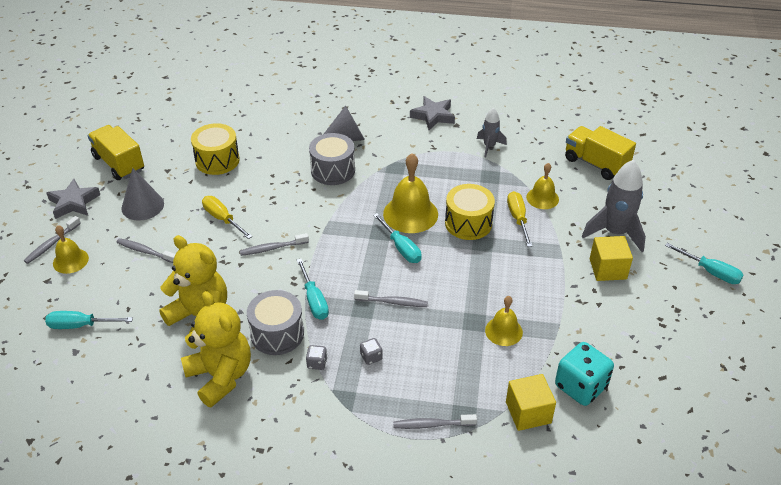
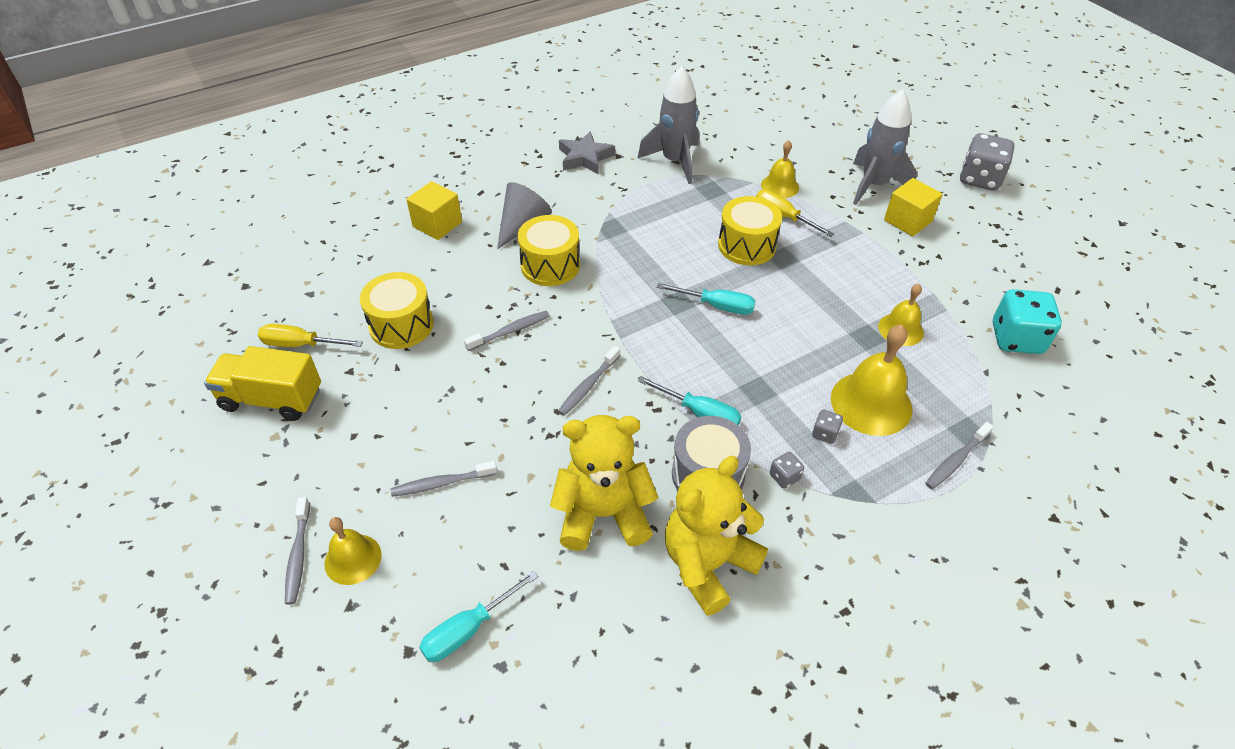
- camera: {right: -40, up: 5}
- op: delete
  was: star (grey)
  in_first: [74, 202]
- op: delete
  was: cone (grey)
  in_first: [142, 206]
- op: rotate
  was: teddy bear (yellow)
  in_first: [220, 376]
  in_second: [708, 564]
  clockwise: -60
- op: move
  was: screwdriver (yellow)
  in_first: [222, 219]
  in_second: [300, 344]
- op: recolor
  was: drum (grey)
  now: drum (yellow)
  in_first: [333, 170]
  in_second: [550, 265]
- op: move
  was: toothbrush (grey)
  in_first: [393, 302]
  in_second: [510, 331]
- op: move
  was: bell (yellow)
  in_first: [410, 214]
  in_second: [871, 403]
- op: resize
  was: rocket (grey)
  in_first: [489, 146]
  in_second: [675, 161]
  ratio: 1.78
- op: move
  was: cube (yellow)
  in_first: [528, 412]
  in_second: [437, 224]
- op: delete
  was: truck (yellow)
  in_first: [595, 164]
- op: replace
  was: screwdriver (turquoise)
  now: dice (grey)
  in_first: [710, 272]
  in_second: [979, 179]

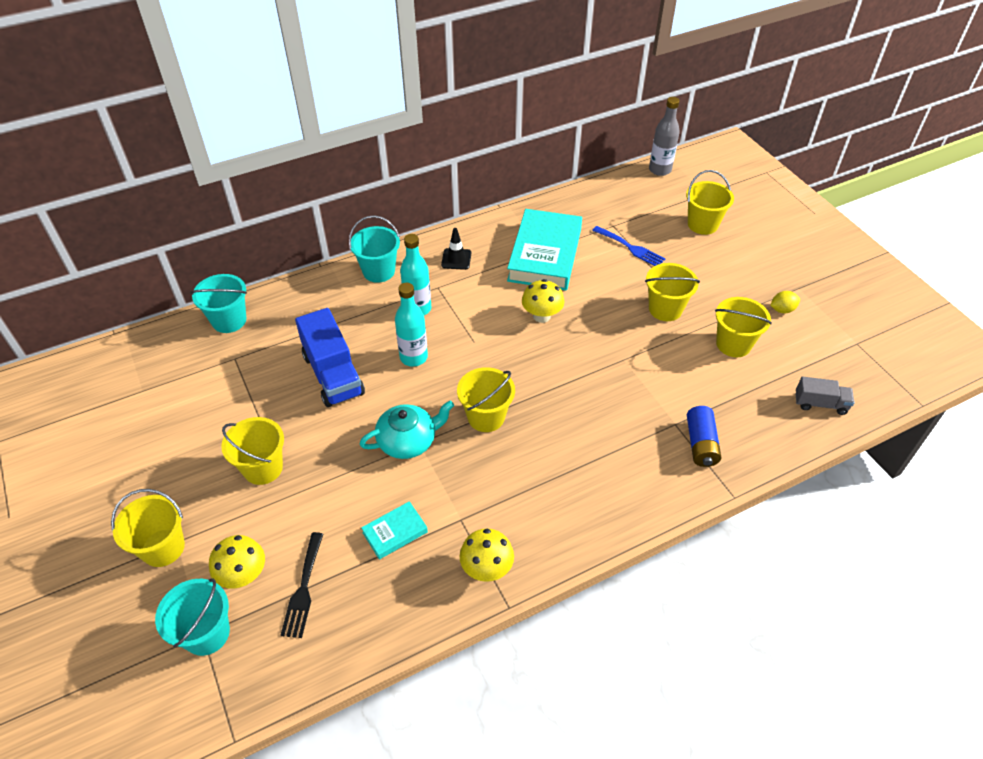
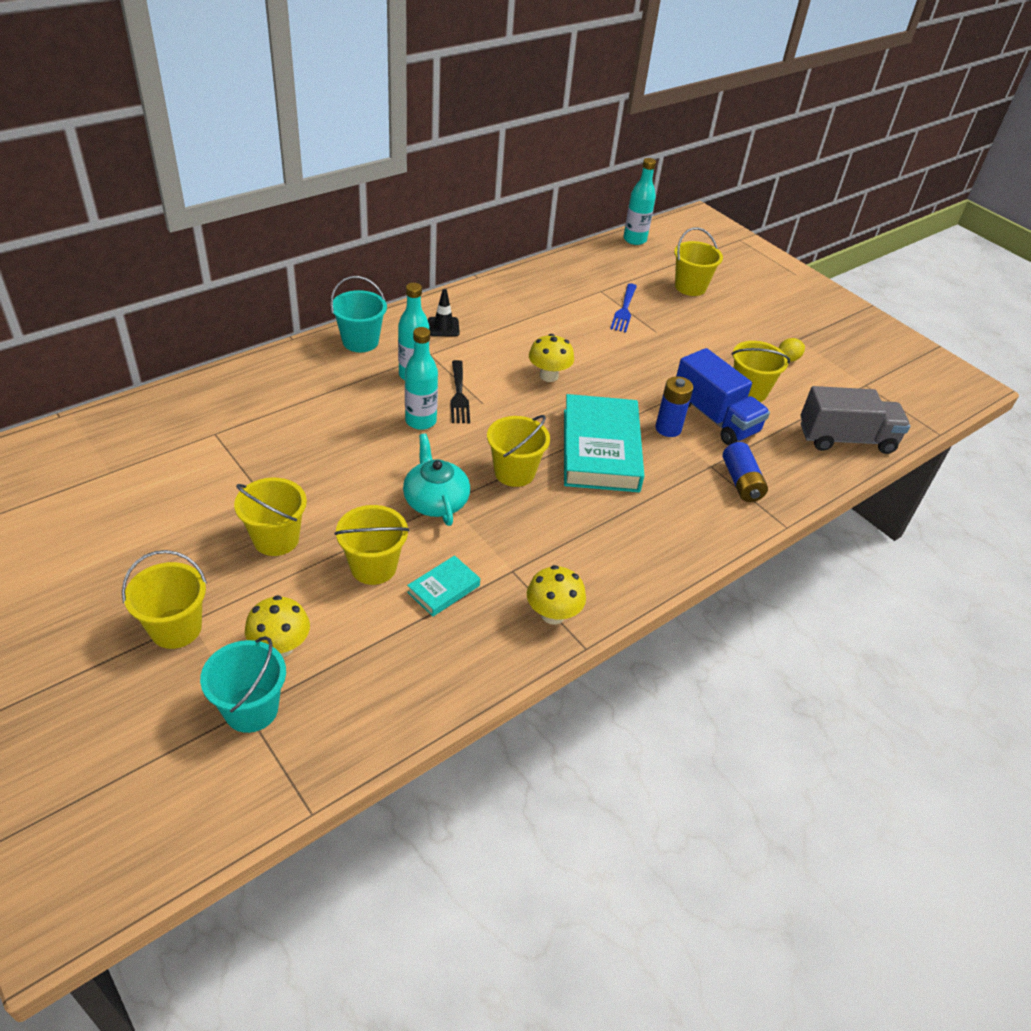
- camera: {right: -15, up: -5}
- op: delete
  was: bucket (turquoise)
  in_first: [229, 320]
- op: move
  was: fork (black)
  in_first: [303, 589]
  in_second: [459, 395]
- op: move
  was: truck (blue)
  in_first: [333, 374]
  in_second: [714, 417]
- op: rotate
  was: teapot (turquoise)
  in_first: [408, 441]
  in_second: [435, 500]
  clockwise: -75
- op: move
  was: book (turquoise)
  in_first: [544, 255]
  in_second: [600, 450]
- op: rotate
  was: fork (blue)
  in_first: [631, 248]
  in_second: [624, 310]
  clockwise: 75
- op: move
  was: bucket (yellow)
  in_first: [665, 309]
  in_second: [373, 567]
- op: recolor
  was: bottle (grey)
  now: bottle (turquoise)
  in_first: [660, 170]
  in_second: [634, 240]
- op: resize
  was: truck (grey)
  in_first: [820, 404]
  in_second: [846, 439]
  ratio: 1.81
- op: insert
  now: battery (blue)
  in_second: [668, 428]

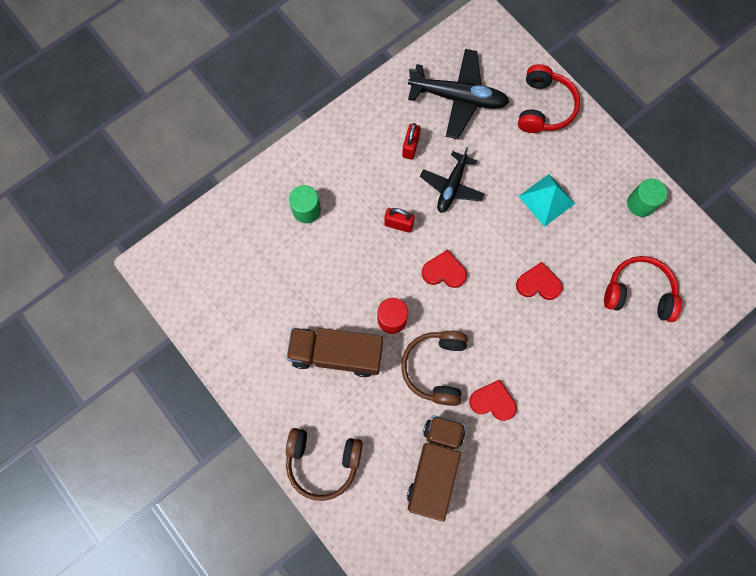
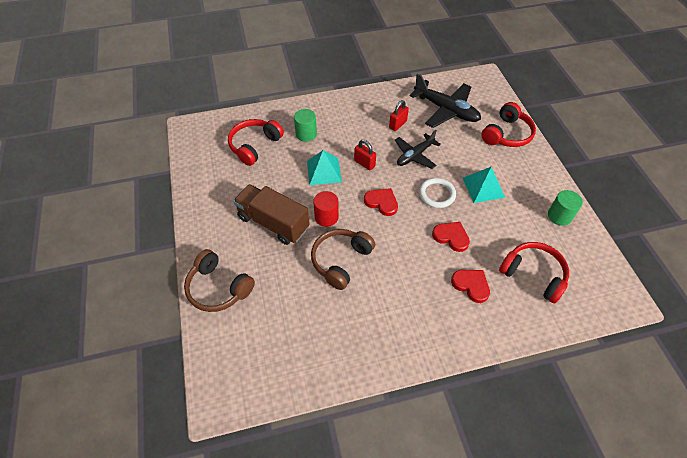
- camera: {right: 25, up: -20}
- op: delete
  was: truck (brown)
  in_first: [435, 467]
- op: move
  was: heart (red)
  in_first: [493, 401]
  in_second: [471, 285]
- op: insert
  now: headphones (red)
  in_second: [255, 146]
- op: insert
  now: pyramid (turquoise)
  in_second: [324, 171]
- op: insert
  now: ring (white)
  in_second: [437, 194]

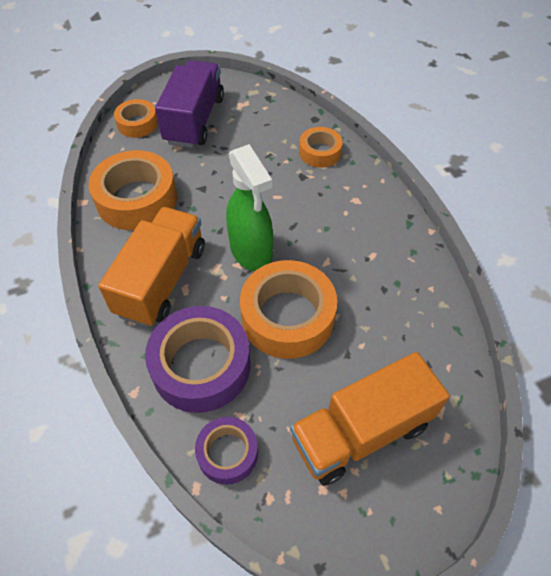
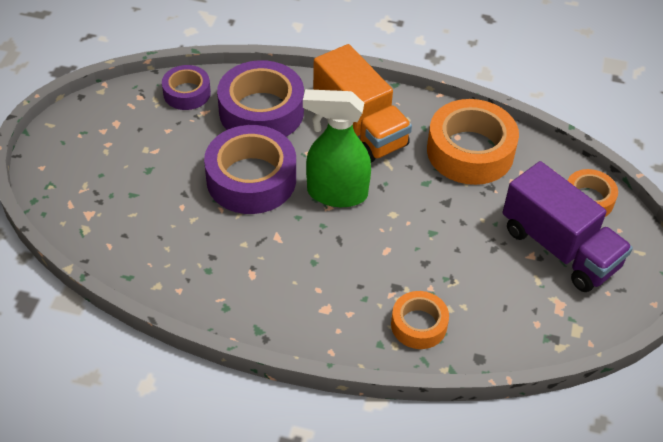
- camera: {right: 125, up: -5}
- op: recolor
  was: tape (orange)
  now: tape (purple)
  in_first: [287, 316]
  in_second: [251, 179]
- op: delete
  was: truck (orange)
  in_first: [361, 432]

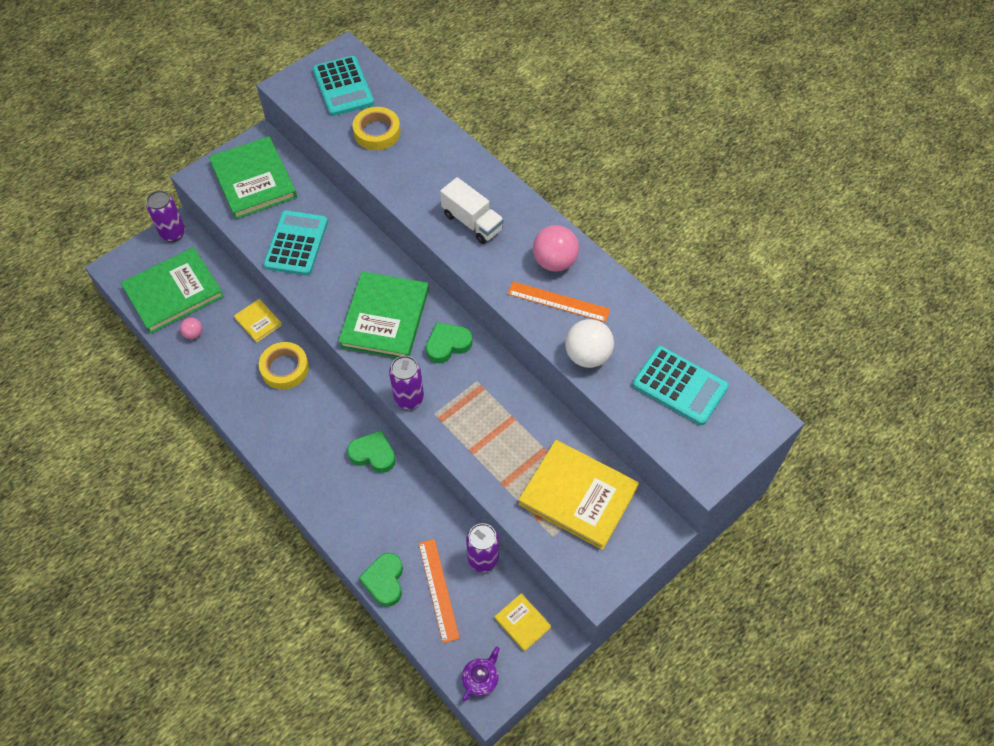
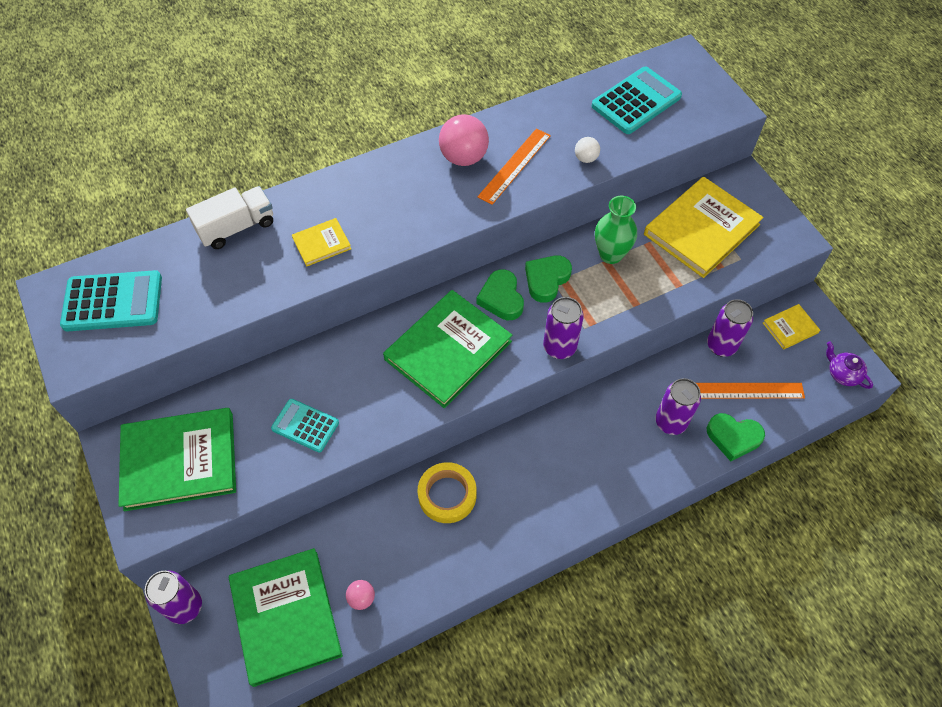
- camera: {right: -75, up: 0}
- op: move
  was: book (yellow)
  in_first: [258, 321]
  in_second: [321, 243]
- op: resize
  was: calculator (turquoise)
  in_first: [296, 243]
  in_second: [305, 426]
  ratio: 0.63
- op: rotate
  was: book (green)
  in_first: [385, 318]
  in_second: [448, 350]
  clockwise: -75
- op: move
  was: heart (green)
  in_first: [373, 454]
  in_second: [546, 280]
- op: delete
  was: tape (yellow)
  in_first: [377, 132]
- op: move
  was: truck (white)
  in_first: [472, 222]
  in_second: [236, 227]
- op: resize
  was: ball (white)
  in_first: [587, 355]
  in_second: [586, 158]
  ratio: 0.51
- op: insert
  now: vase (green)
  in_second: [610, 254]
- op: insert
  now: can (purple)
  in_second: [670, 422]

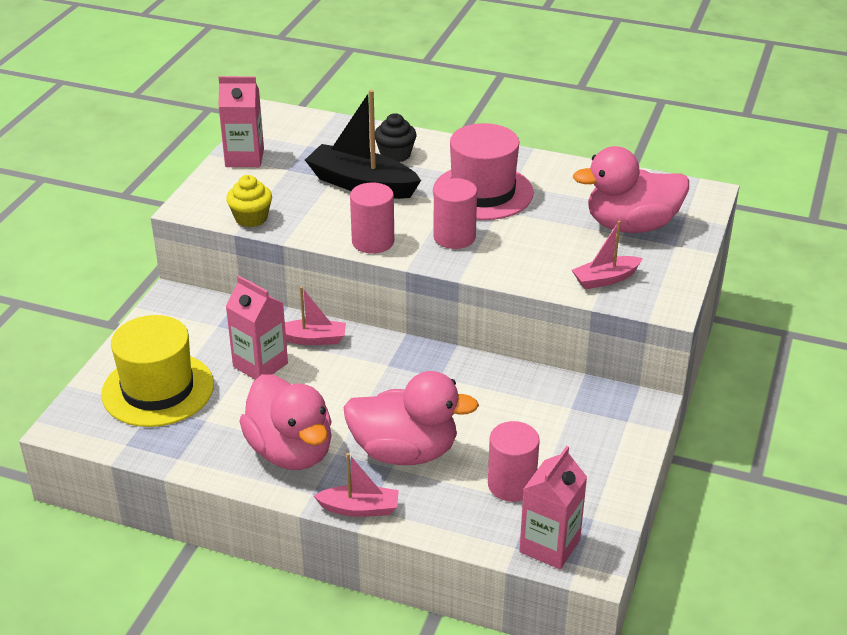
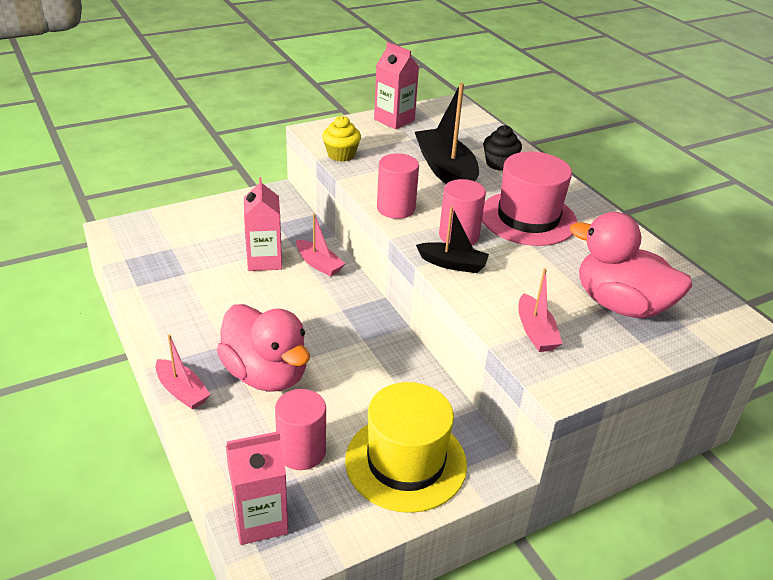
- camera: {right: 40, up: 0}
- op: move
  was: hat (yellow)
  in_first: [158, 389]
  in_second: [406, 462]
- op: delete
  was: duck (pink)
  in_first: [291, 451]
- op: rotate
  was: boat (pink)
  in_first: [605, 279]
  in_second: [535, 332]
  clockwise: -120
- op: insert
  now: boat (black)
  in_second: [453, 264]

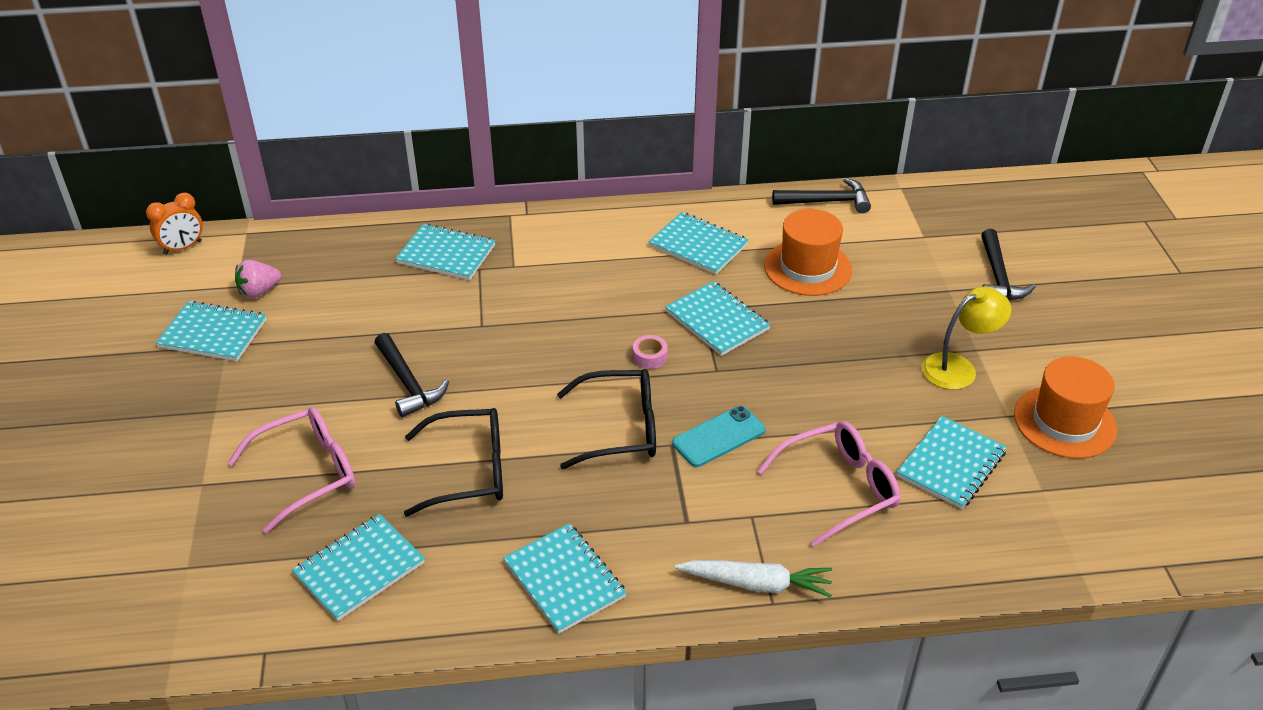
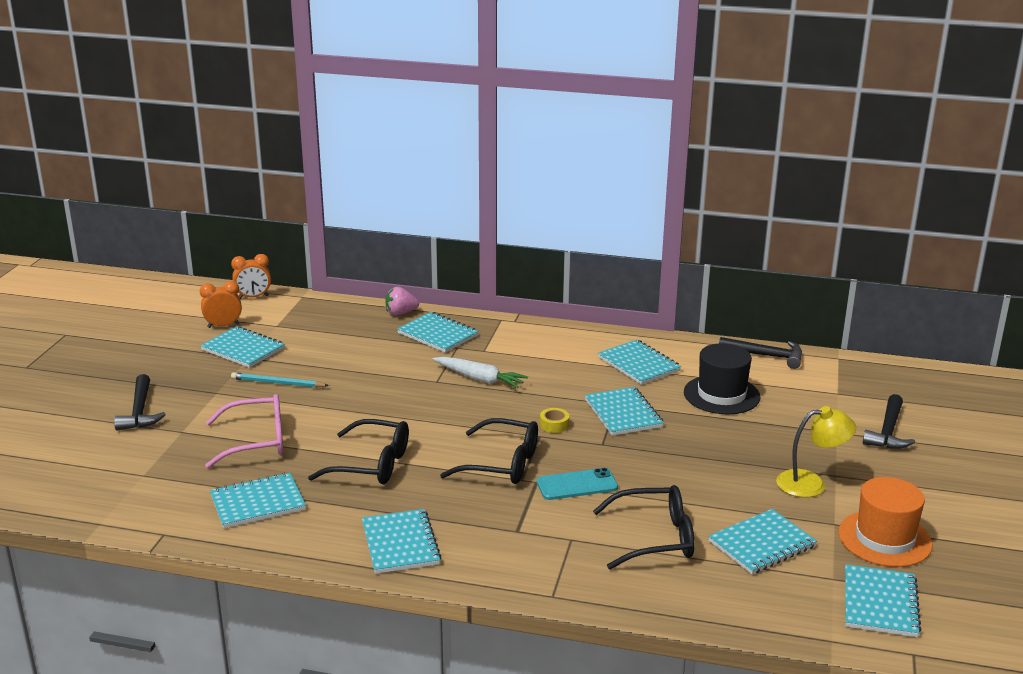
- camera: {right: 20, up: -15}
- op: move
  was: strawberry (pink)
  in_first: [259, 291]
  in_second: [401, 313]
- op: move
  was: hammer (black)
  in_first: [408, 383]
  in_second: [140, 411]
- op: recolor
  was: tape (pink)
  now: tape (yellow)
  in_first: [650, 356]
  in_second: [554, 425]
- op: move
  was: carrot (white)
  in_first: [756, 584]
  in_second: [479, 379]
- op: recolor
  was: glasses (pink)
  now: glasses (black)
  in_first: [839, 488]
  in_second: [654, 538]
- op: recolor
  was: hat (orange)
  now: hat (black)
  in_first: [807, 268]
  in_second: [721, 395]
- op: insert
  now: clock (orange)
  in_second: [223, 325]
- op: insert
  now: pencil (turquoise)
  in_second: [277, 383]
- op: insert
  now: notebook (turquoise)
  in_second: [880, 603]

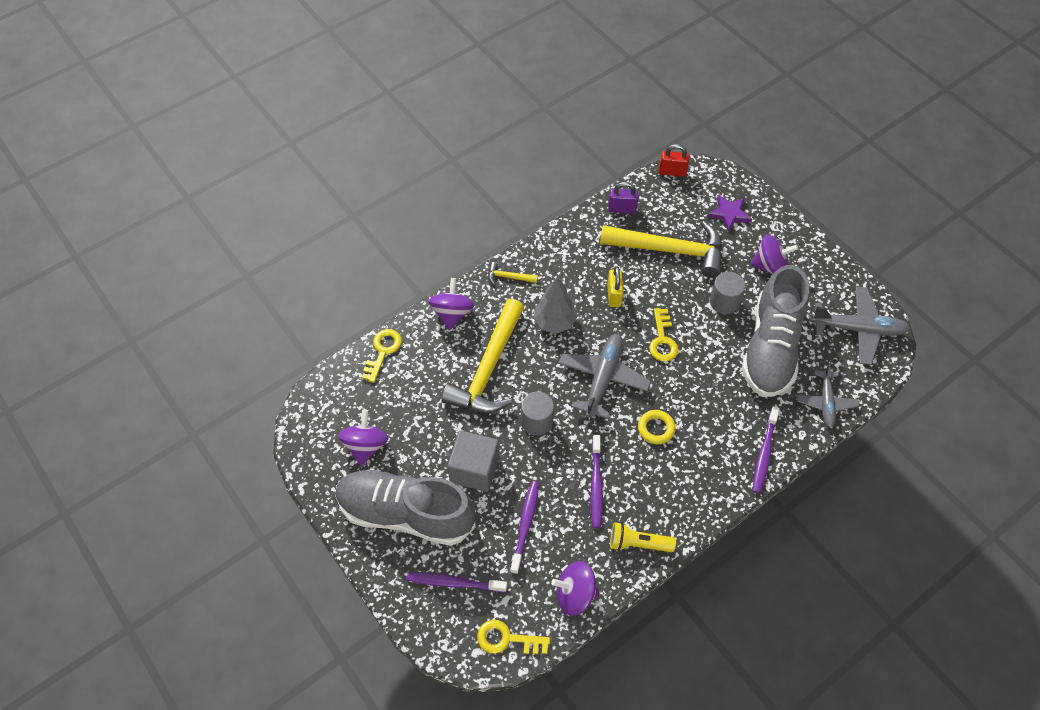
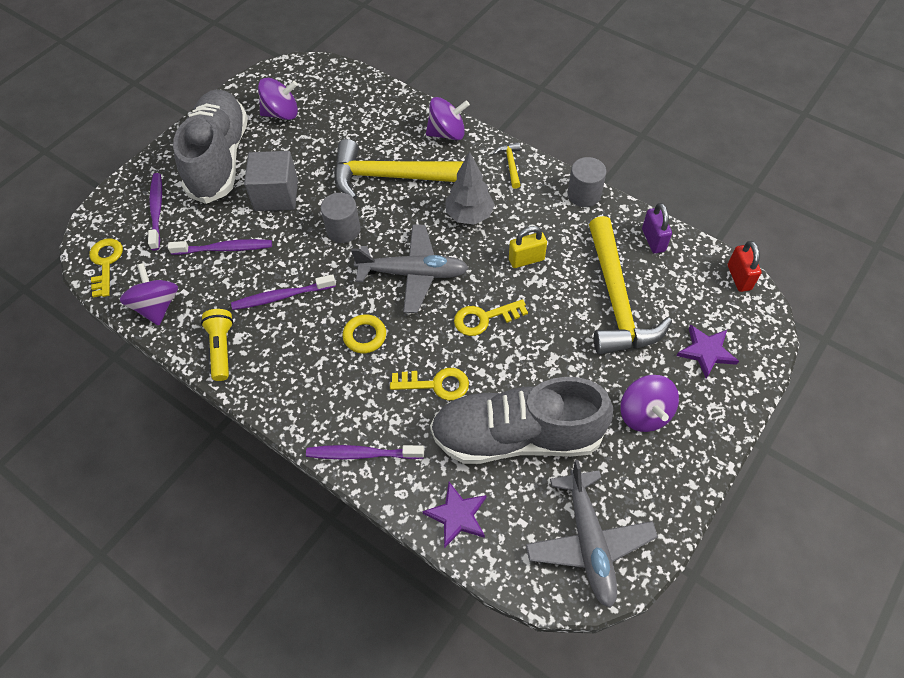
- camera: {right: 75, up: 0}
- op: move
  was: key (yellow)
  in_first: [383, 351]
  in_second: [436, 384]
- op: move
  was: cylinder (grey)
  in_first: [724, 302]
  in_second: [584, 194]
- op: replace
  was: plane (grey)
  now: star (purple)
  in_first: [826, 402]
  in_second: [457, 515]

